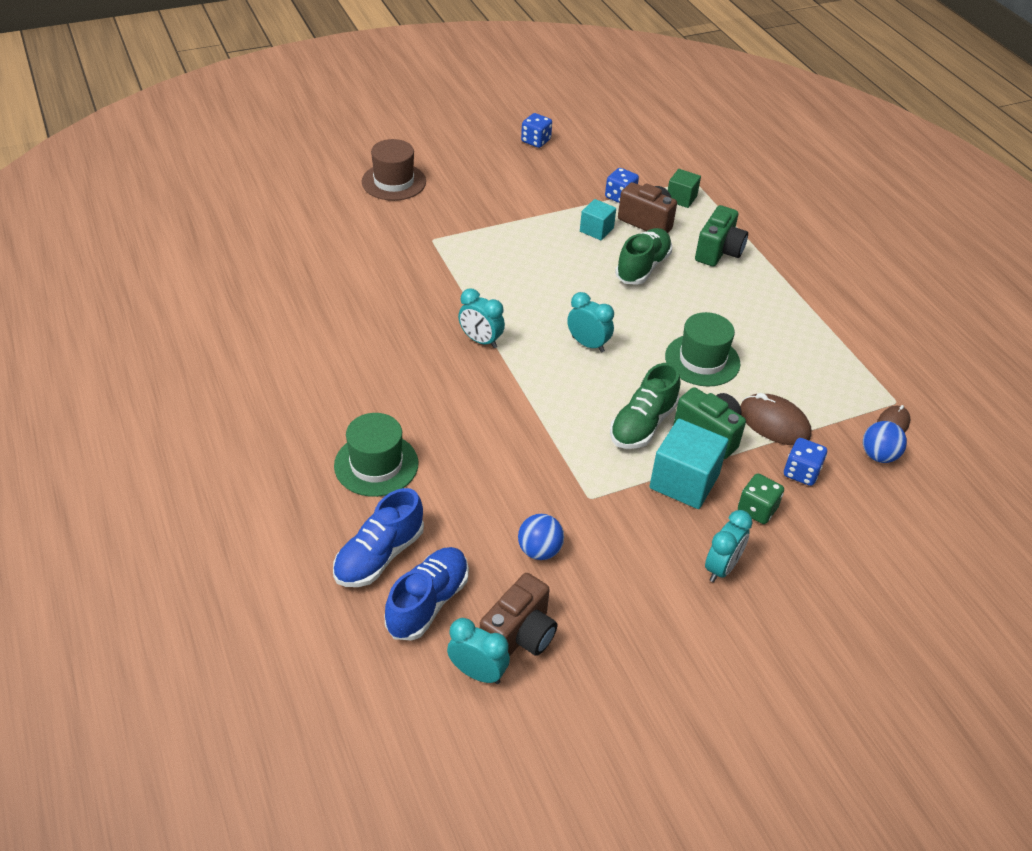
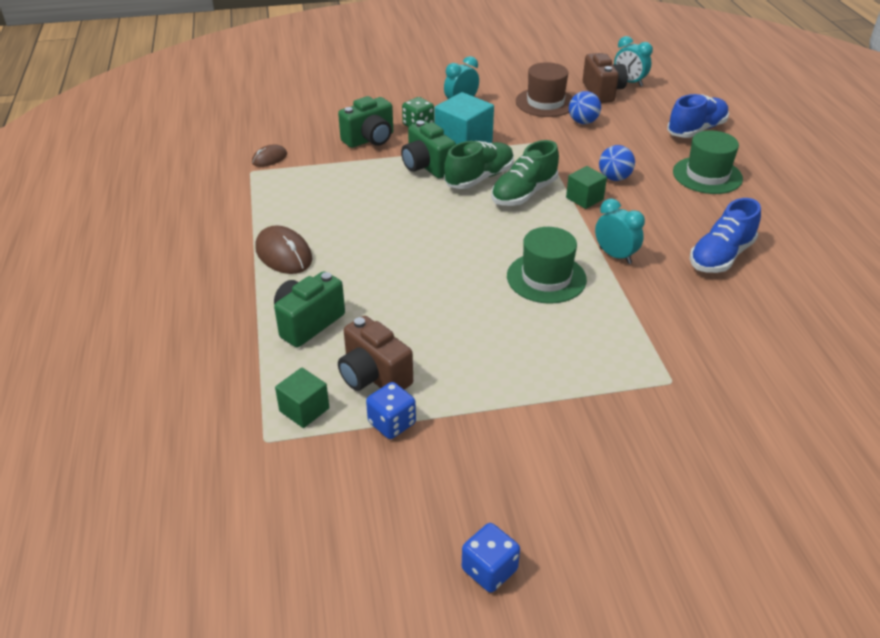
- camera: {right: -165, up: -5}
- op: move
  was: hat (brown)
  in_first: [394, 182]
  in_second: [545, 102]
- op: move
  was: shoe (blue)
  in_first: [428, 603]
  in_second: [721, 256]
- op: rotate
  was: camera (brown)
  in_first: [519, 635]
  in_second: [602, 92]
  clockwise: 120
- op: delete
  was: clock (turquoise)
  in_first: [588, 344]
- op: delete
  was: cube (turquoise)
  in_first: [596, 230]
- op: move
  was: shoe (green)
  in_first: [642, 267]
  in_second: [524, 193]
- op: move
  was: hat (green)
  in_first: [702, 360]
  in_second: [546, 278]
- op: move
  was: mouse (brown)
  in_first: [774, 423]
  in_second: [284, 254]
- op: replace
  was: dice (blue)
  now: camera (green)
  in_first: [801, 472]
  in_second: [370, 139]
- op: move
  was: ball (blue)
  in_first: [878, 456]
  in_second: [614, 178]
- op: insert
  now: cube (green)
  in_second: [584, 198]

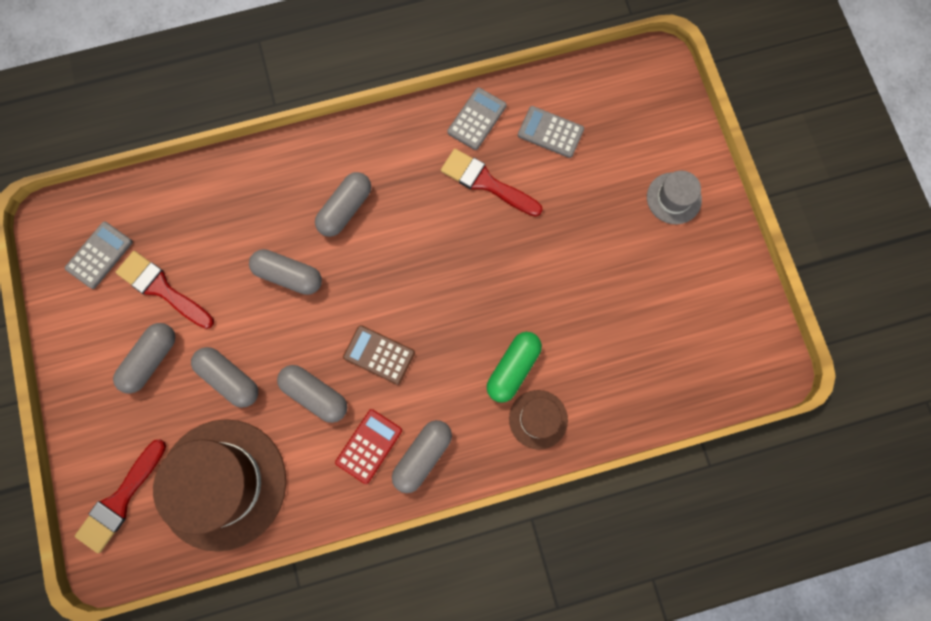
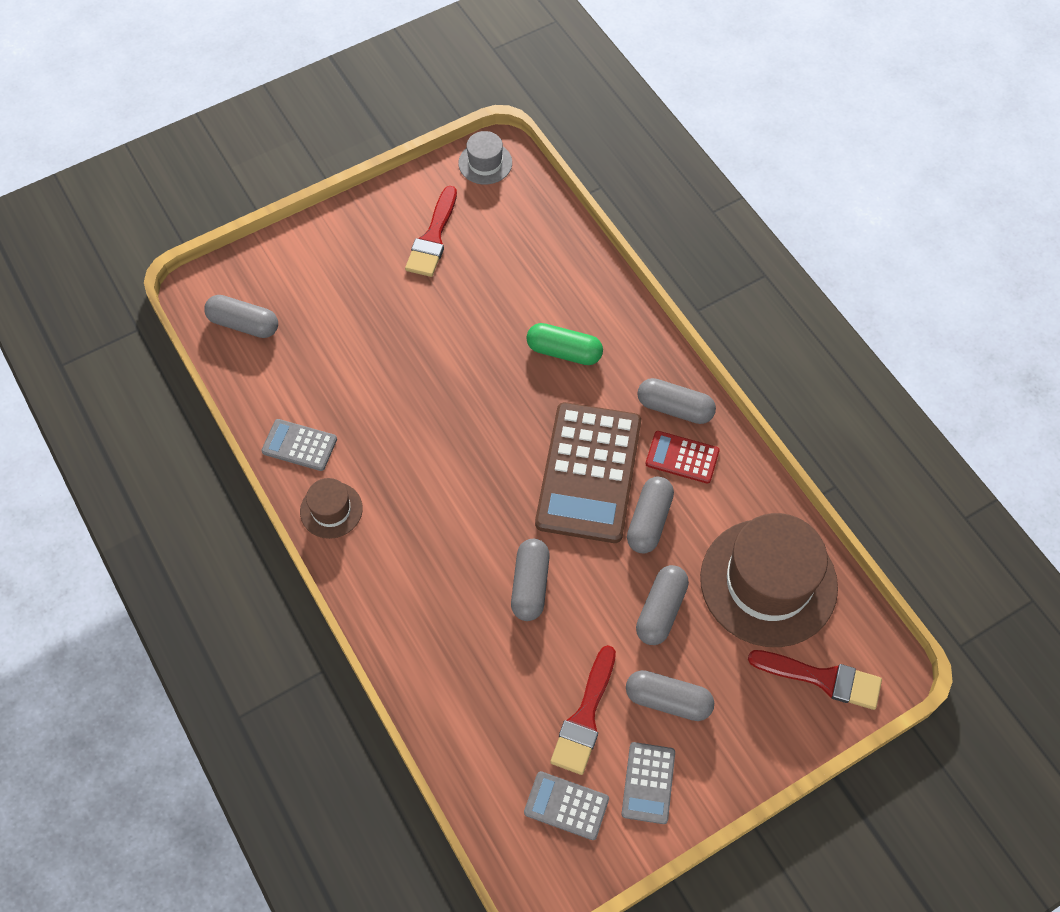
- camera: {right: -105, up: -15}
- op: move
  was: capsule (grey)
  in_first: [345, 209]
  in_second: [244, 324]
- op: resize
  was: calculator (brown)
  in_first: [379, 355]
  in_second: [588, 472]
  ratio: 2.11
- op: move
  was: brush (red)
  in_first: [486, 182]
  in_second: [433, 238]
- op: move
  was: hat (brown)
  in_first: [538, 419]
  in_second: [331, 510]
- op: move
  was: calculator (grey)
  in_first: [550, 132]
  in_second: [648, 783]
- op: move
  was: hat (grey)
  in_first: [674, 198]
  in_second: [485, 163]

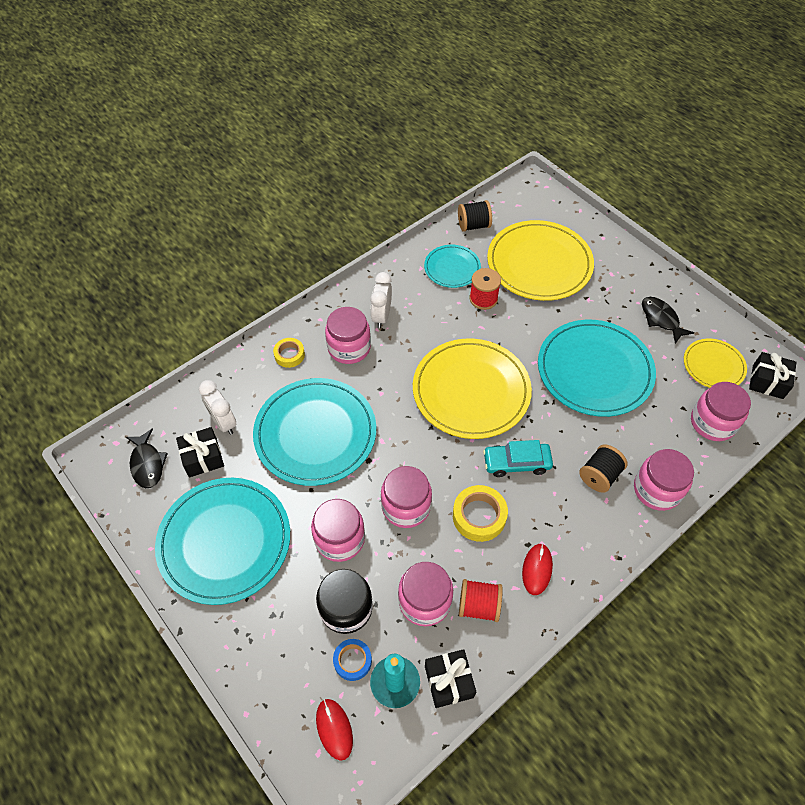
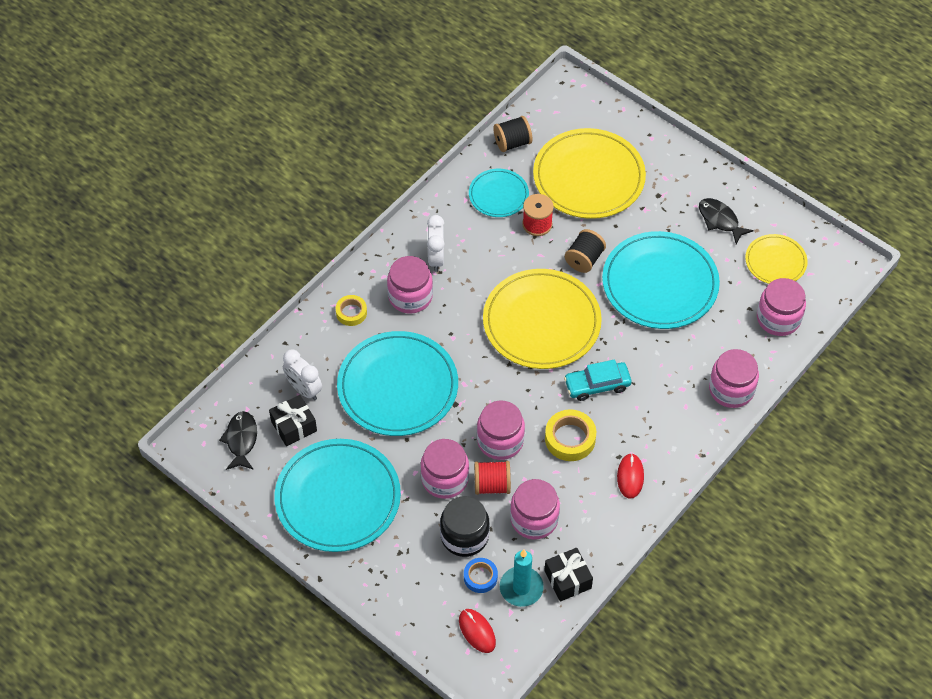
- camera: {right: -10, up: 0}
- op: rotate
  was: fish (black)
  in_first: [147, 464]
  in_second: [241, 440]
  clockwise: -150
- op: move
  was: spool (red)
  in_first: [478, 606]
  in_second: [492, 485]
- op: move
  was: spool (black)
  in_first: [599, 475]
  in_second: [584, 259]
- op: delete
  was: gift (black)
  in_first: [767, 382]

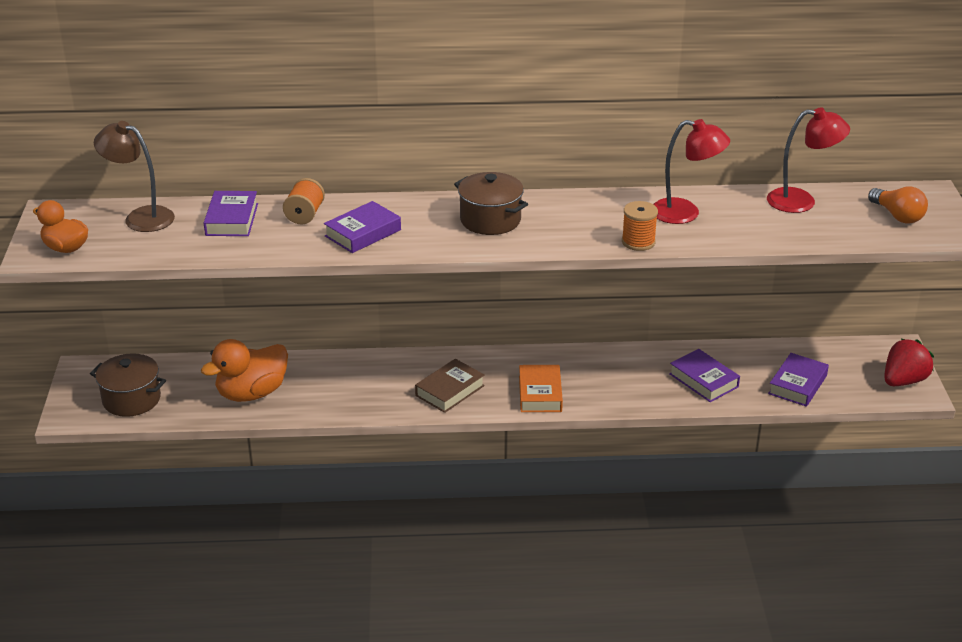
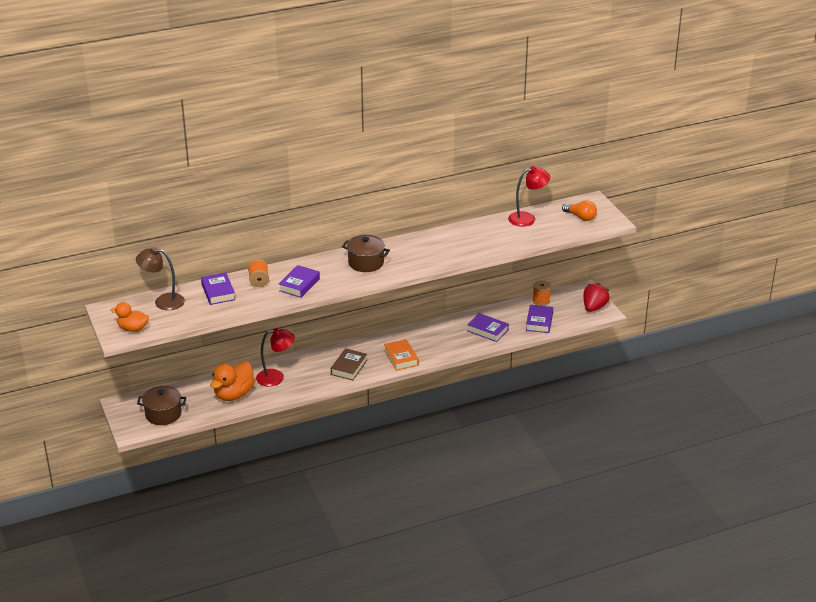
- camera: {right: -20, up: 0}
- op: move
  was: spool (orange)
  in_first: [638, 242]
  in_second: [541, 301]
- op: move
  was: lamp (red)
  in_first: [685, 213]
  in_second: [276, 377]

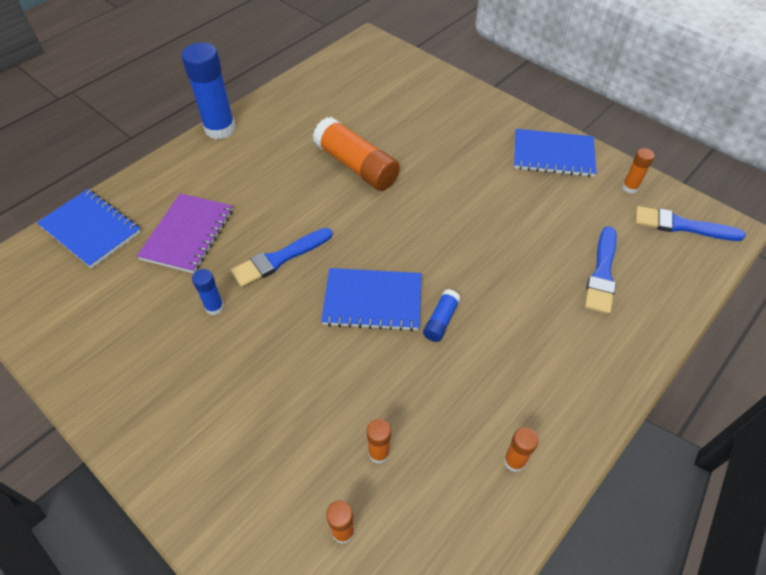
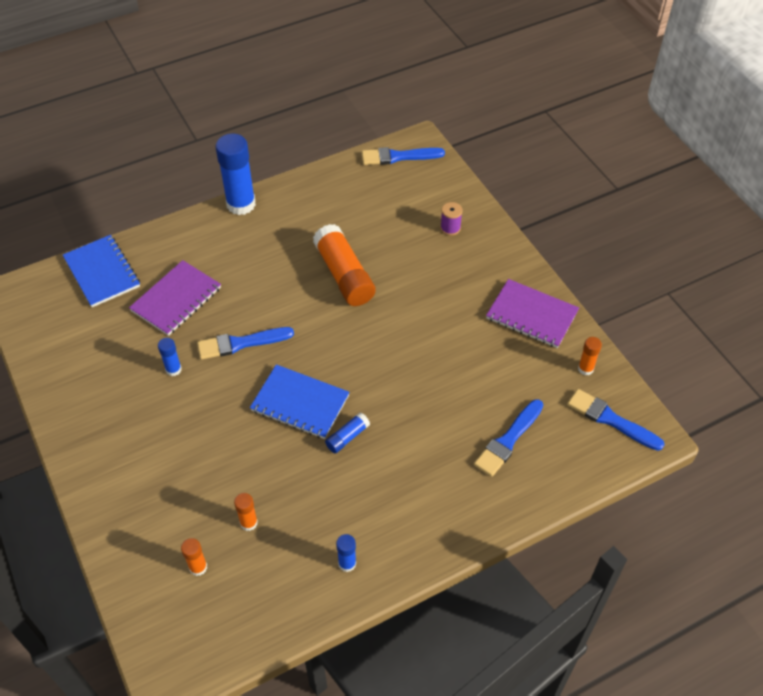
- camera: {right: 20, up: 0}
- op: recolor
  was: glue stick (orange)
  now: glue stick (blue)
  in_first: [514, 461]
  in_second: [347, 563]
- op: recolor
  was: notebook (blue)
  now: notebook (purple)
  in_first: [553, 155]
  in_second: [531, 315]
- op: insert
  now: brush (blue)
  in_second: [398, 157]
- op: insert
  now: spool (purple)
  in_second: [450, 228]

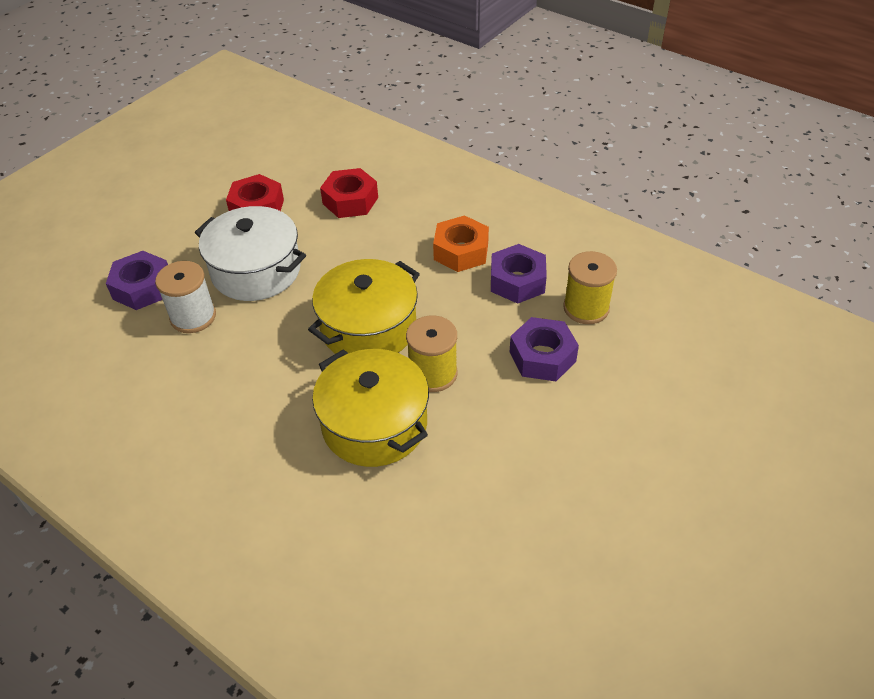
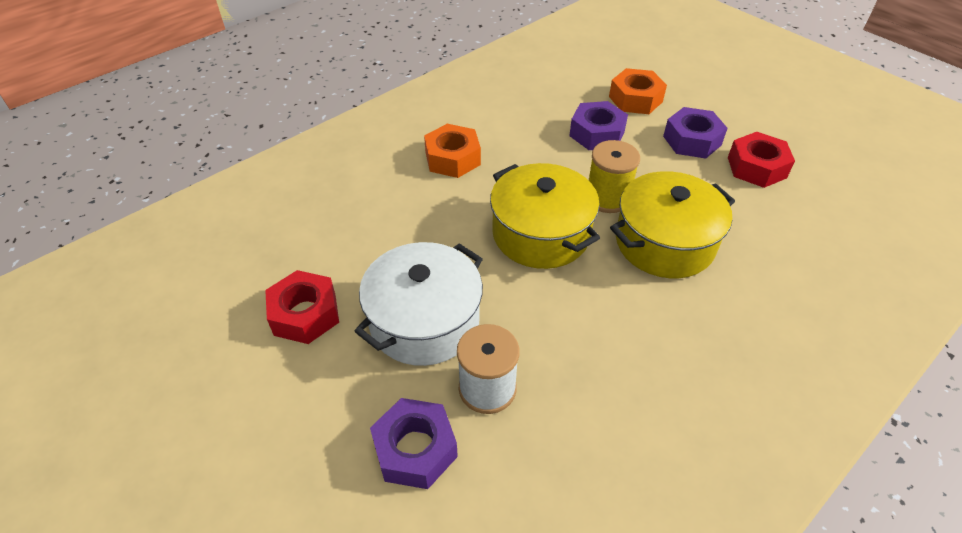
- camera: {right: -80, up: 0}
- op: move
  was: nut (red)
  in_first: [350, 200]
  in_second: [756, 167]
- op: move
  was: nut (purple)
  in_first: [517, 281]
  in_second: [692, 140]
- op: delete
  was: spool (yellow)
  in_first: [586, 308]
- op: insert
  now: nut (orange)
  in_second: [635, 99]

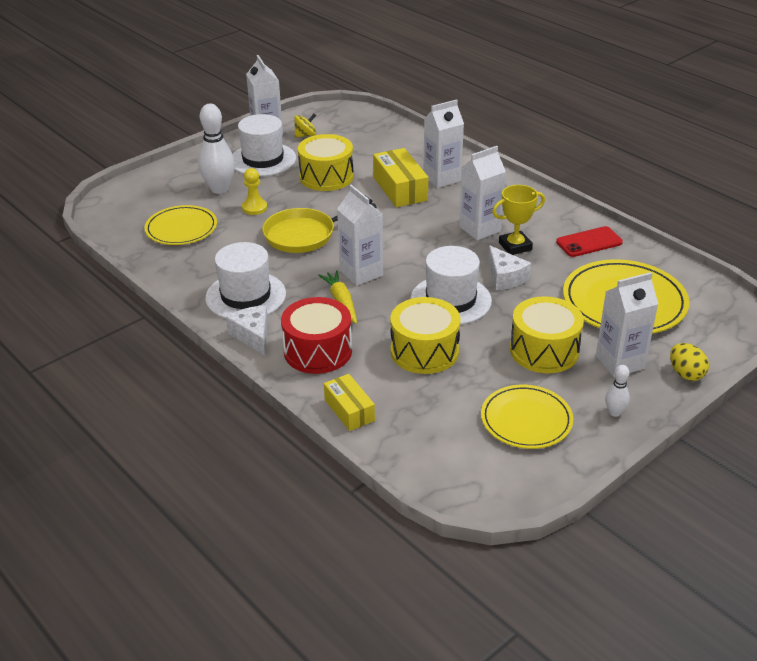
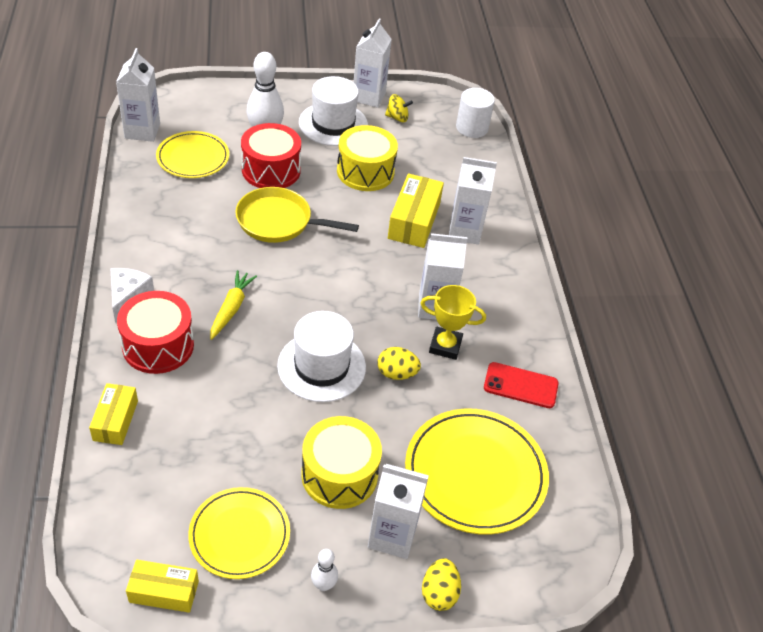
- camera: {right: 30, up: 10}
- op: delete
  was: hat (white)
  in_first: [245, 296]
- op: replace
  was: pawn (yellow)
  now: drum (red)
  in_first: [254, 208]
  in_second: [271, 170]
- op: move
  was: carton (white)
  in_first: [361, 273]
  in_second: [142, 131]
- op: delete
  was: drum (yellow)
  in_first: [424, 351]
- op: replace
  was: cheese (white)
  now: egg (yellow)
  in_first: [505, 277]
  in_second: [396, 373]
- op: insert
  now: box (yellow)
  in_second: [164, 591]
- op: insert
  now: cylinder (white)
  in_second: [472, 128]

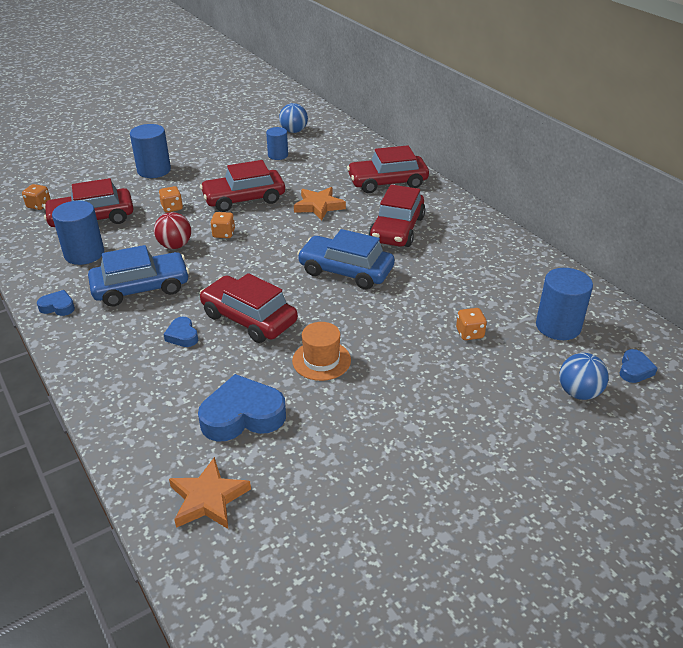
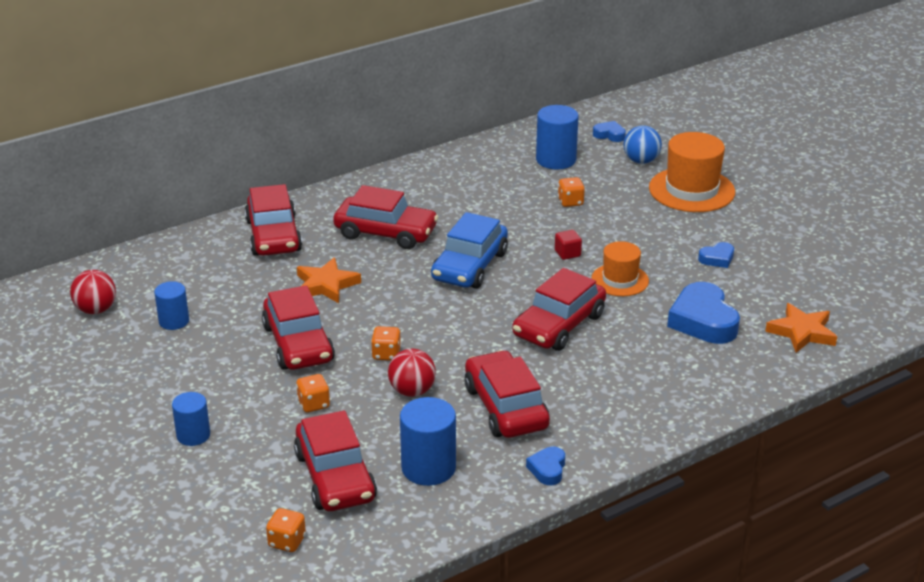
- camera: {right: -90, up: -5}
- op: recolor
  was: car (blue)
  now: car (red)
  in_first: [141, 288]
  in_second: [505, 407]
- op: resize
  was: cylinder (blue)
  in_first: [154, 170]
  in_second: [193, 435]
  ratio: 0.63
- op: move
  was: heart (blue)
  in_first: [182, 335]
  in_second: [717, 259]
- op: recolor
  was: ball (blue)
  now: ball (red)
  in_first: [294, 131]
  in_second: [96, 310]
- op: insert
  now: cube (red)
  in_second: [567, 253]
- op: insert
  now: hat (orange)
  in_second: [691, 190]

